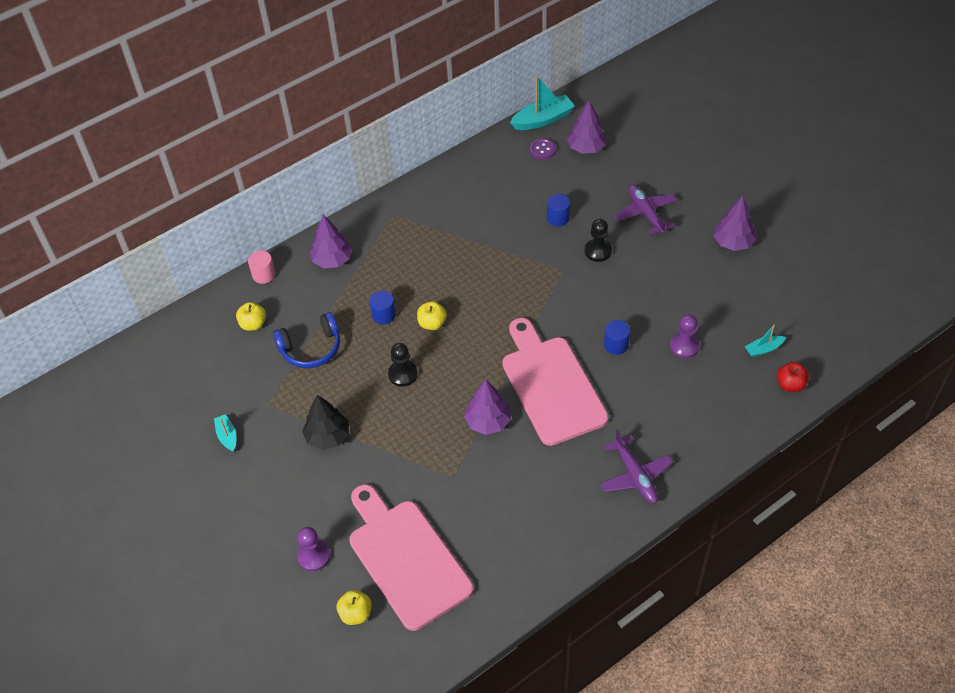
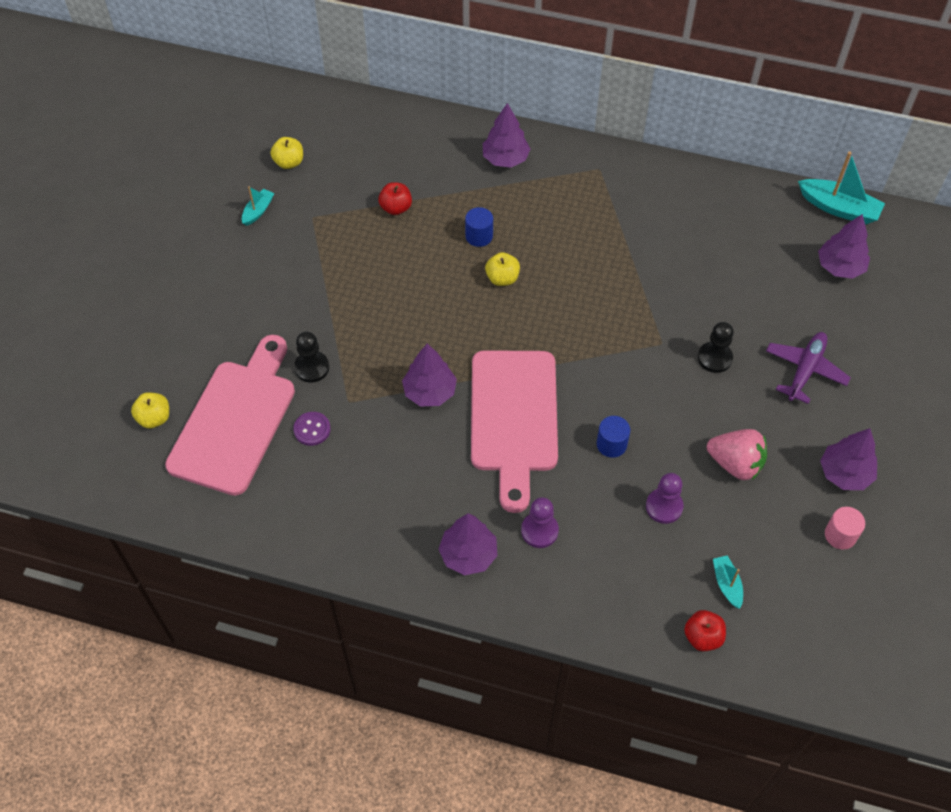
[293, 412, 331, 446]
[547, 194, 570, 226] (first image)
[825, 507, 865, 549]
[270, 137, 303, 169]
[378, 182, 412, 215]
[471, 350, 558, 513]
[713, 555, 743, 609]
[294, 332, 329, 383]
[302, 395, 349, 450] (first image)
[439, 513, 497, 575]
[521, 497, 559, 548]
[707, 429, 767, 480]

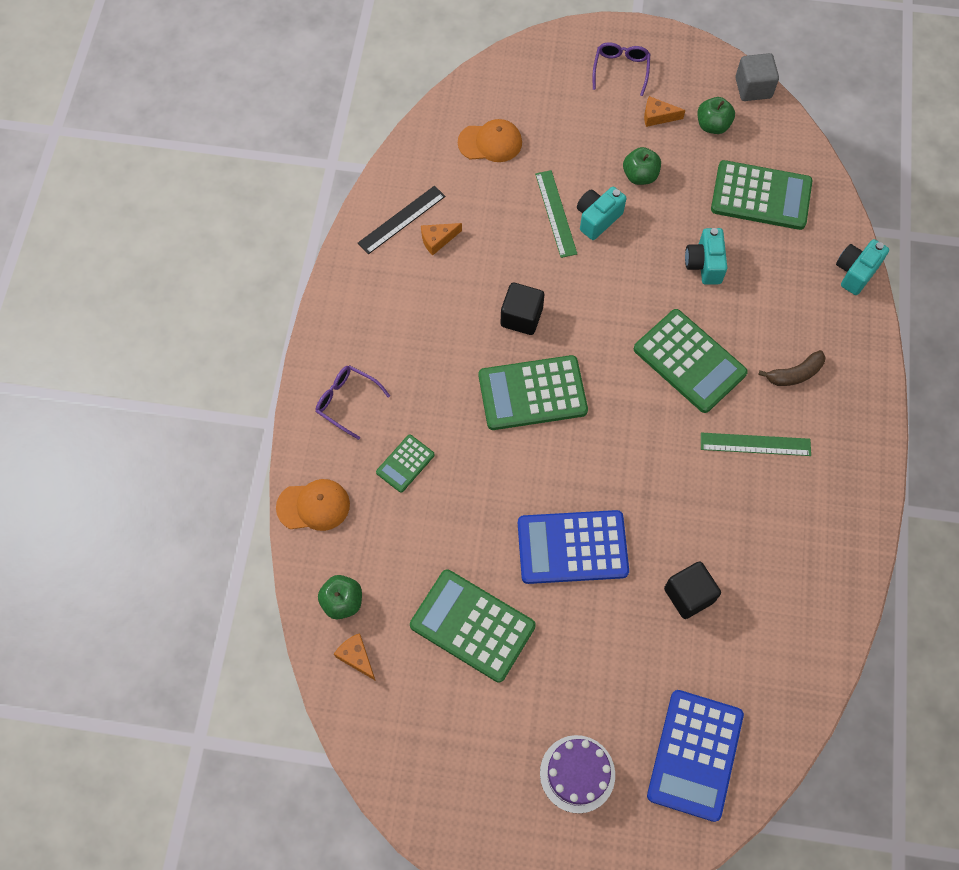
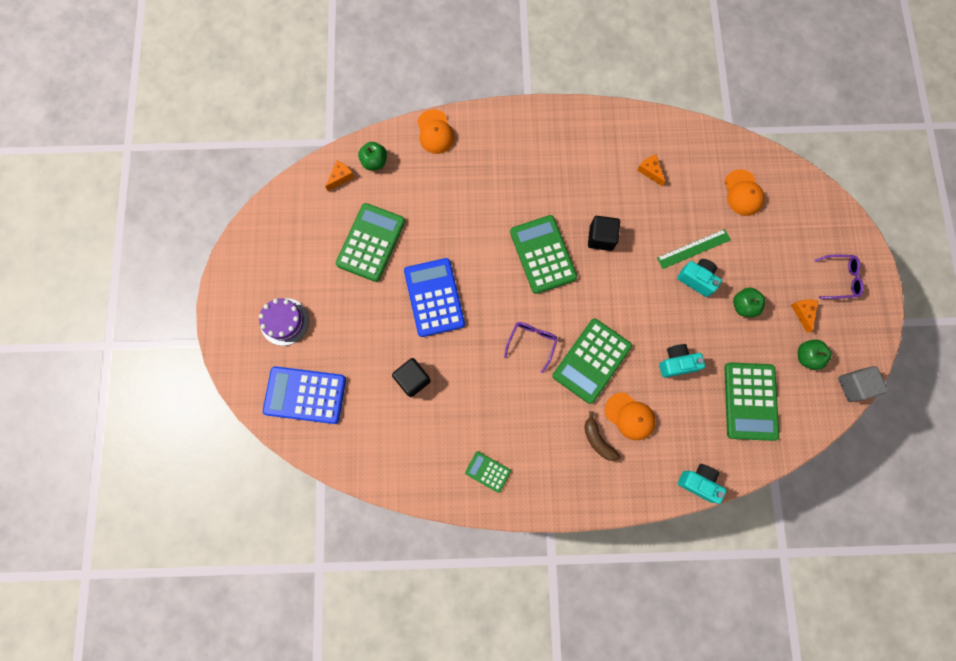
[358, 186, 446, 254] (first image)
[504, 322, 558, 373]
[701, 433, 811, 456] (first image)
[465, 451, 511, 493]
[605, 393, 656, 440]

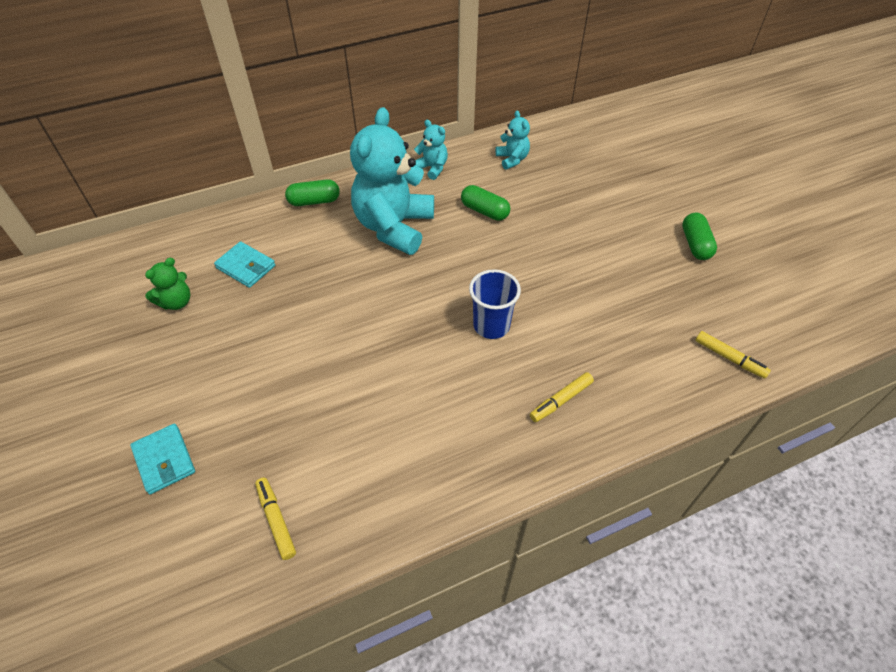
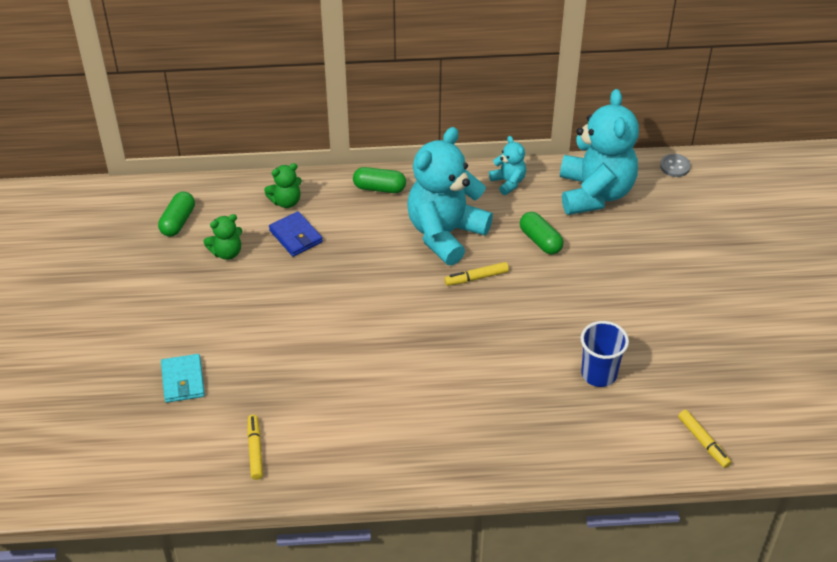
[560, 89, 639, 215]
[158, 192, 195, 237]
[269, 211, 323, 257]
[581, 321, 629, 387]
[444, 262, 509, 286]
[660, 154, 691, 177]
[264, 163, 302, 208]

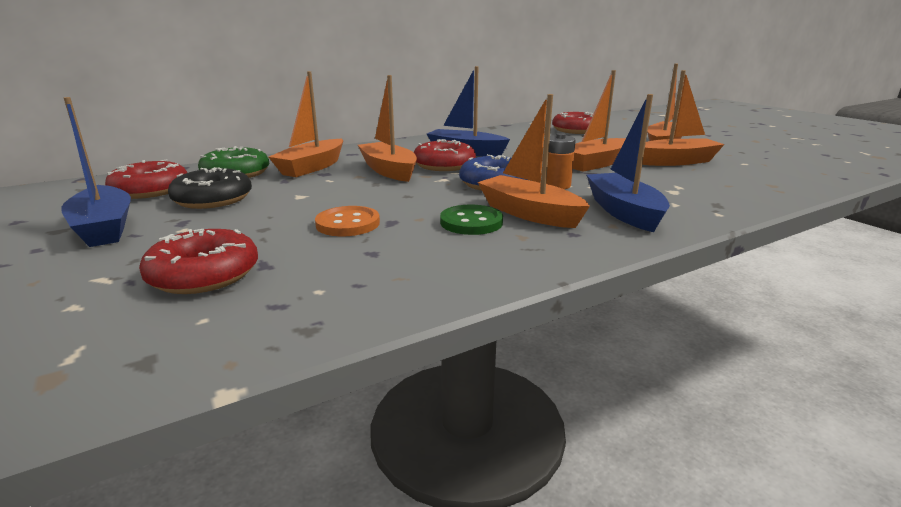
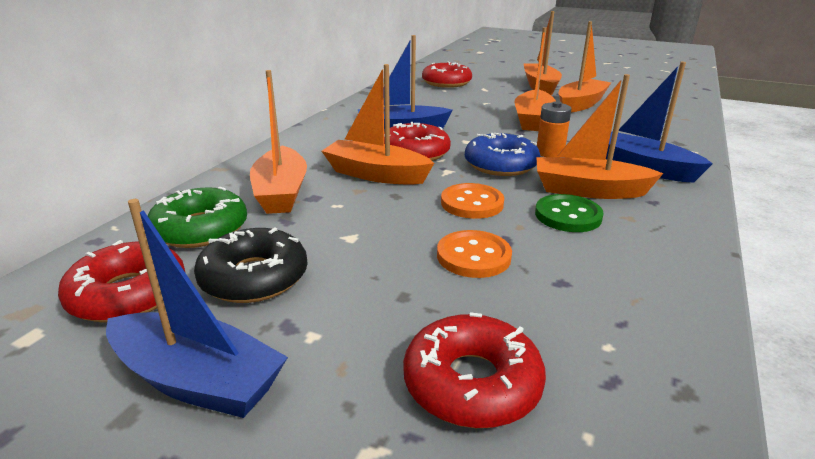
[441, 183, 504, 219]

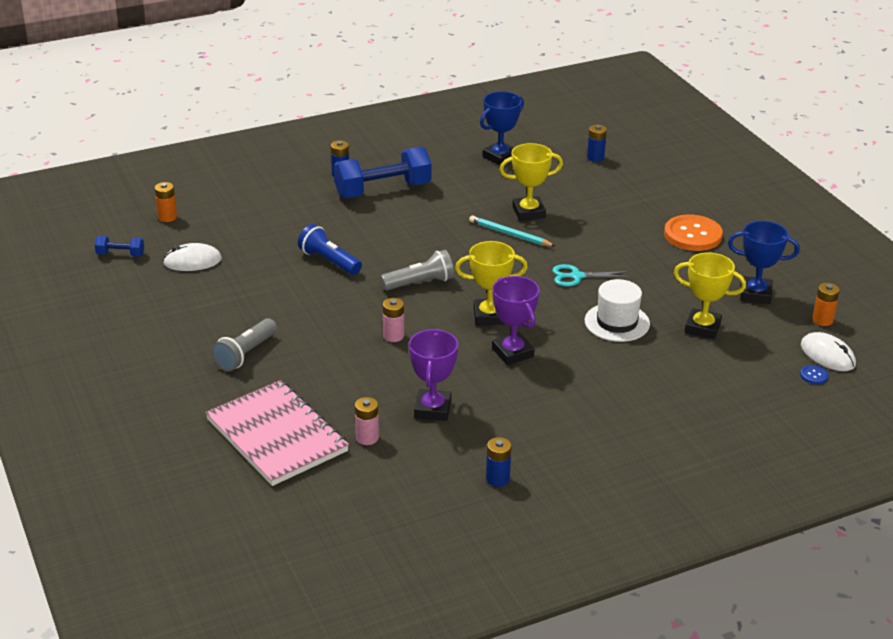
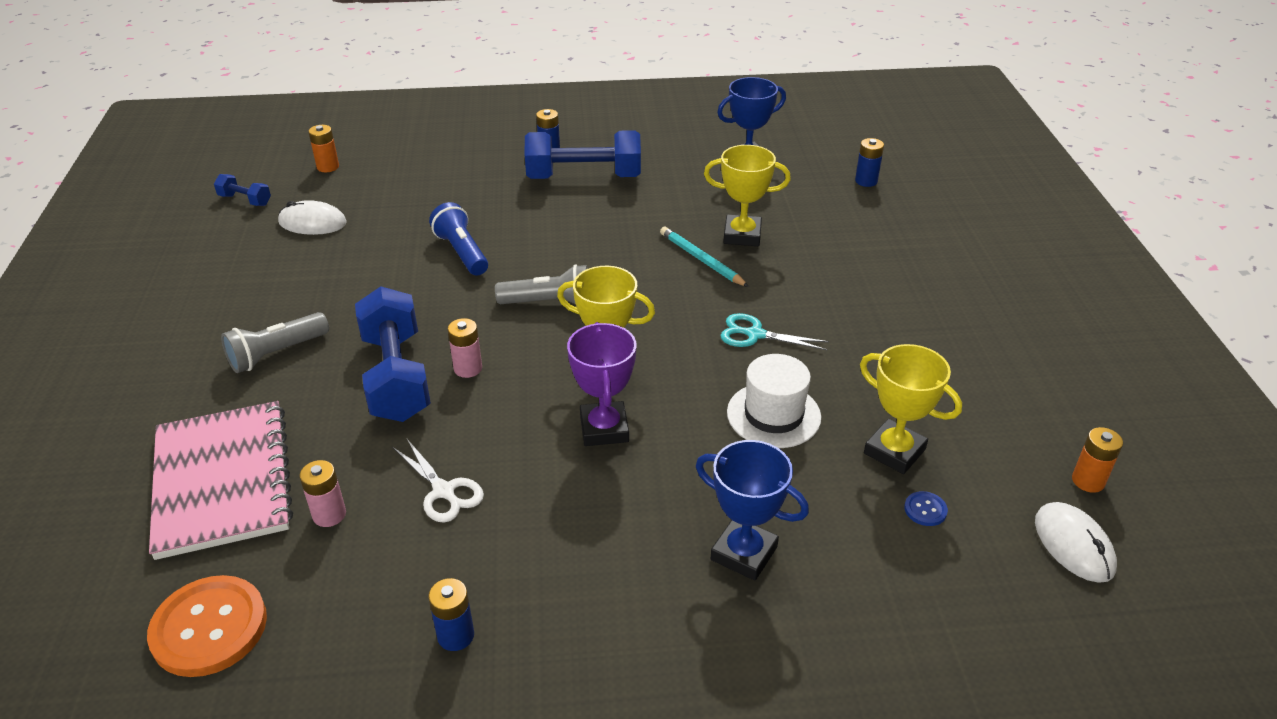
[147, 575, 267, 677]
[696, 440, 809, 581]
[392, 439, 484, 523]
[904, 491, 948, 526]
[355, 286, 431, 422]

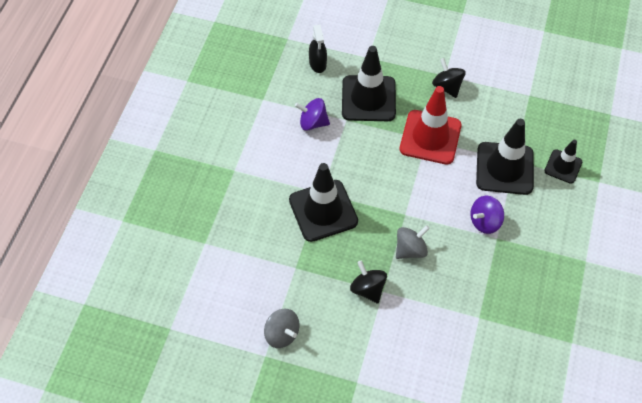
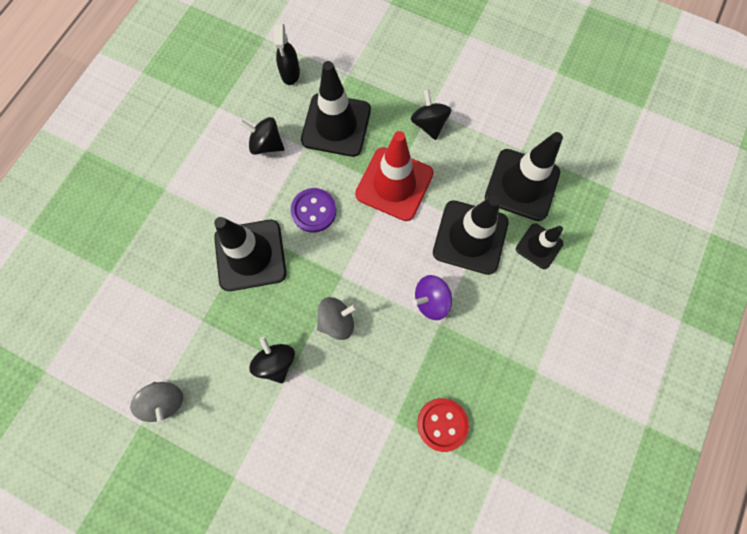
[240, 117, 284, 155]
[485, 132, 563, 221]
[291, 188, 336, 232]
[417, 398, 469, 452]

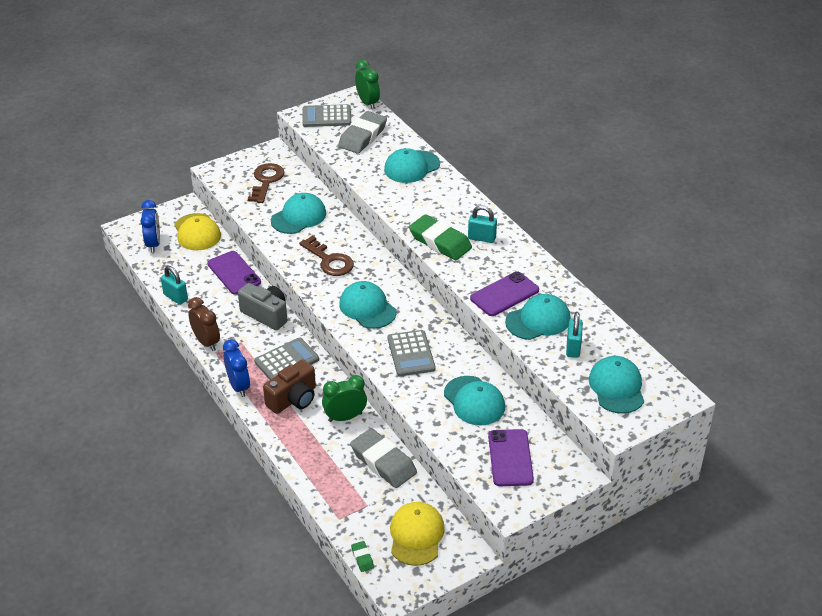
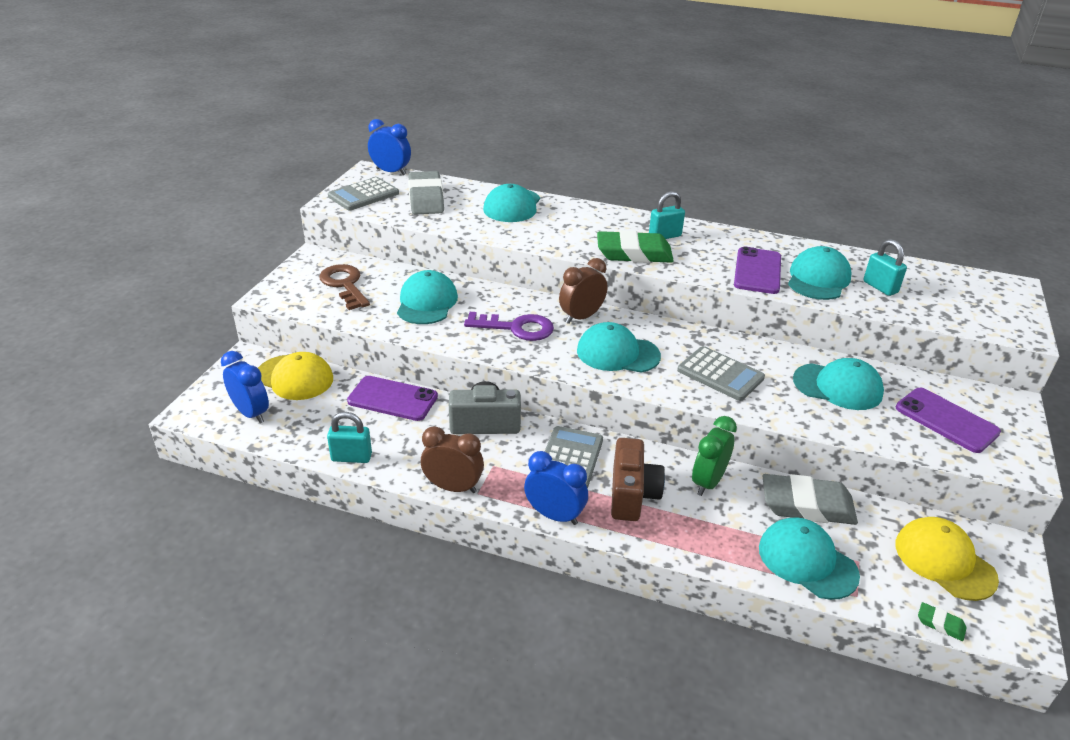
[368, 119, 411, 175]
[464, 312, 554, 341]
[759, 517, 860, 600]
[559, 258, 608, 324]

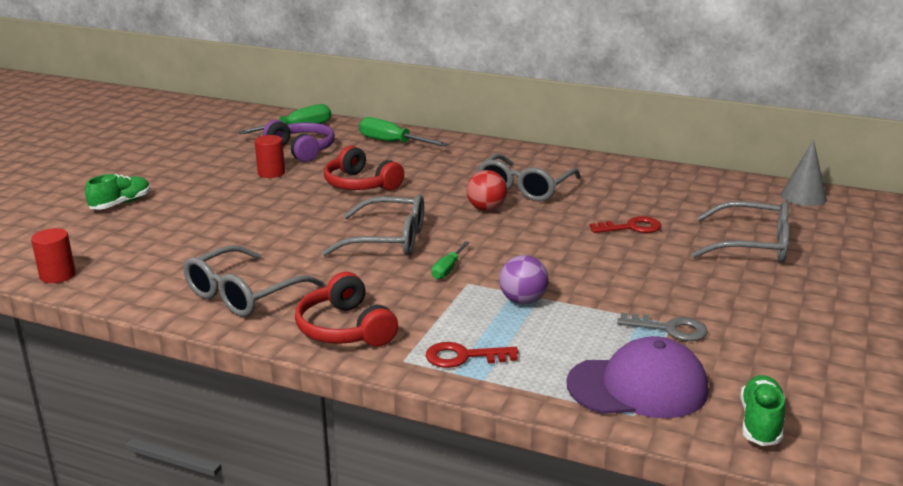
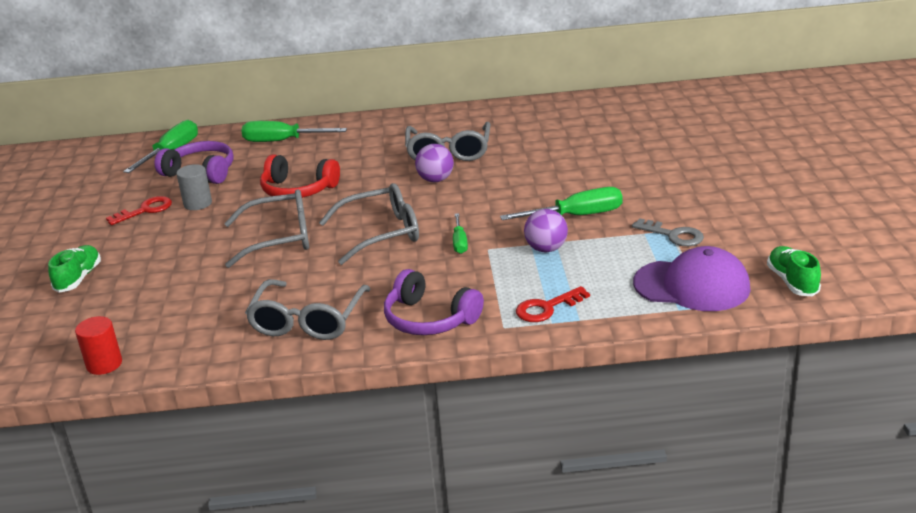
[177, 164, 212, 210]
[780, 140, 827, 206] (first image)
[415, 144, 454, 182]
[224, 190, 309, 268]
[106, 196, 172, 225]
[384, 269, 484, 335]
[632, 218, 704, 246]
[633, 246, 751, 311]
[500, 187, 623, 220]

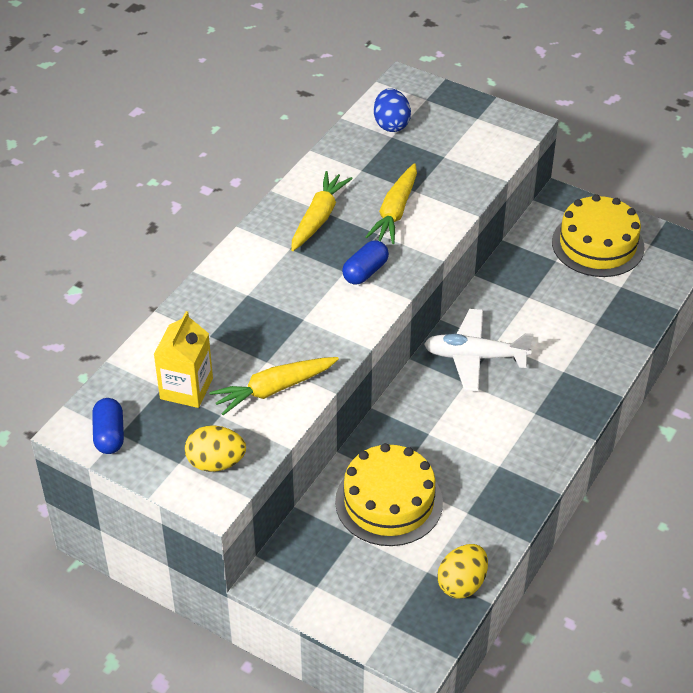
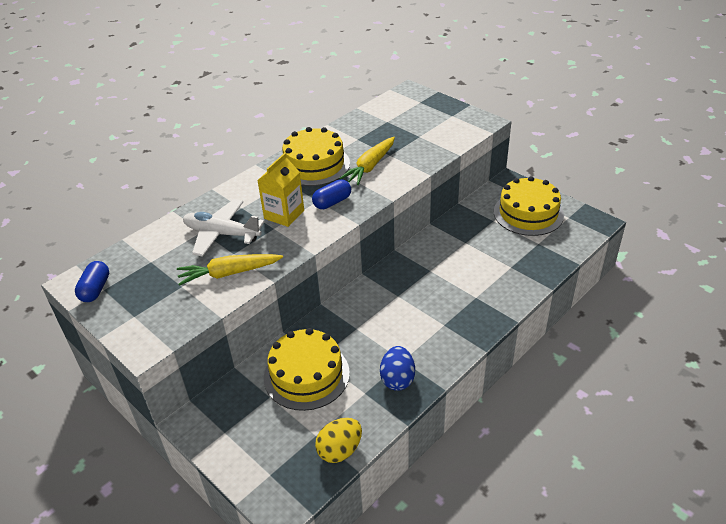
[380, 346, 415, 391]
[282, 127, 350, 186]
[183, 199, 265, 257]
[257, 153, 304, 227]
[185, 425, 246, 472] (first image)

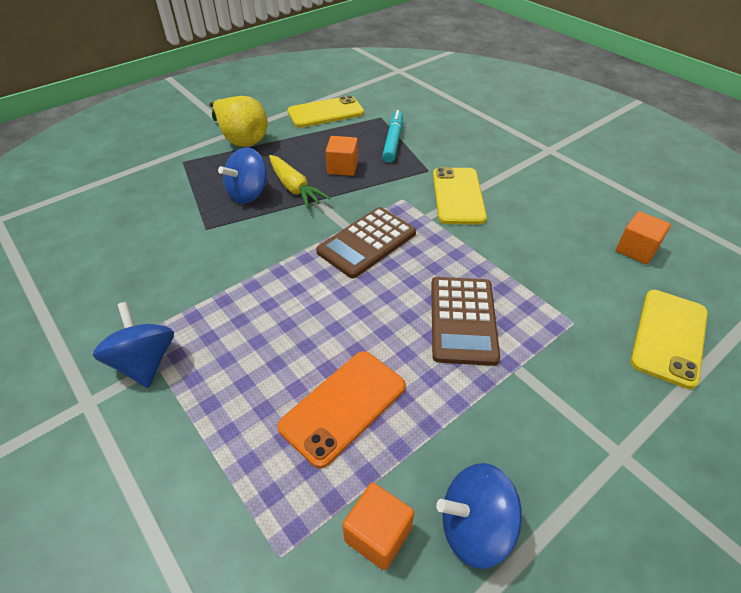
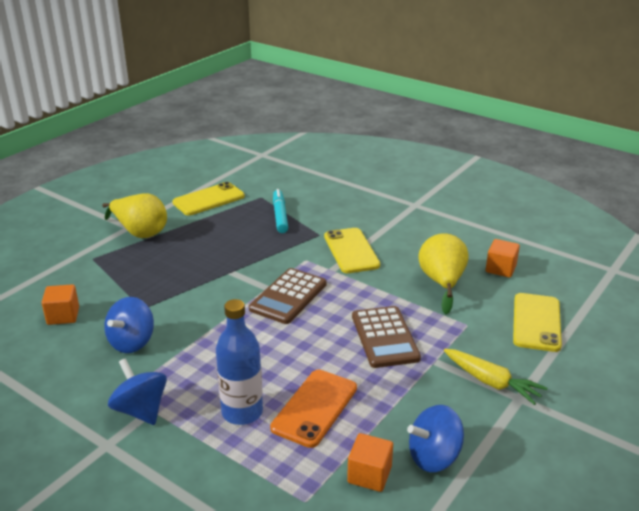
[42, 284, 79, 325]
[104, 297, 154, 353]
[444, 349, 548, 405]
[418, 234, 469, 314]
[216, 299, 263, 425]

